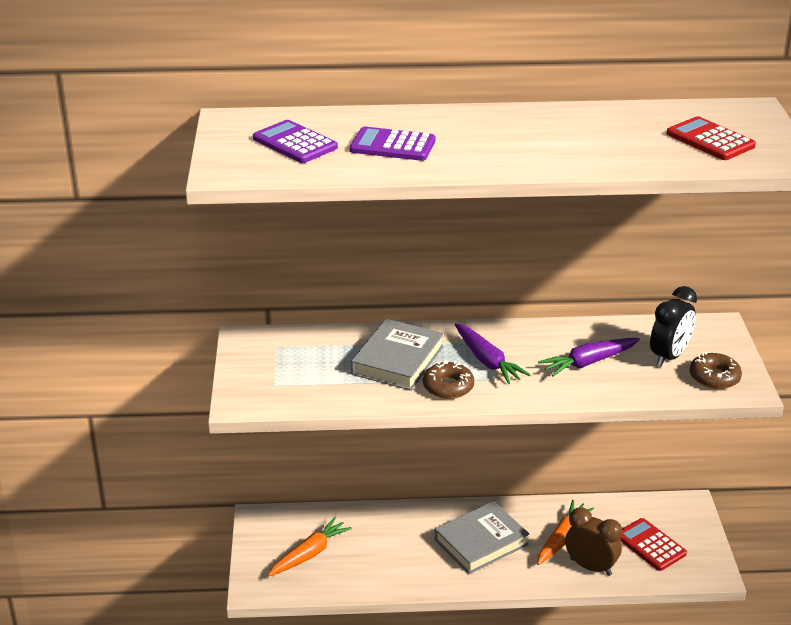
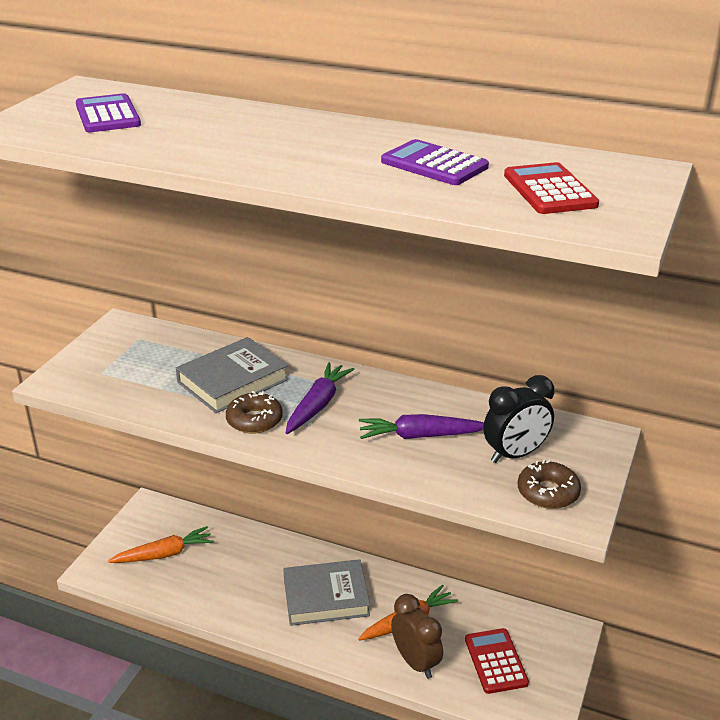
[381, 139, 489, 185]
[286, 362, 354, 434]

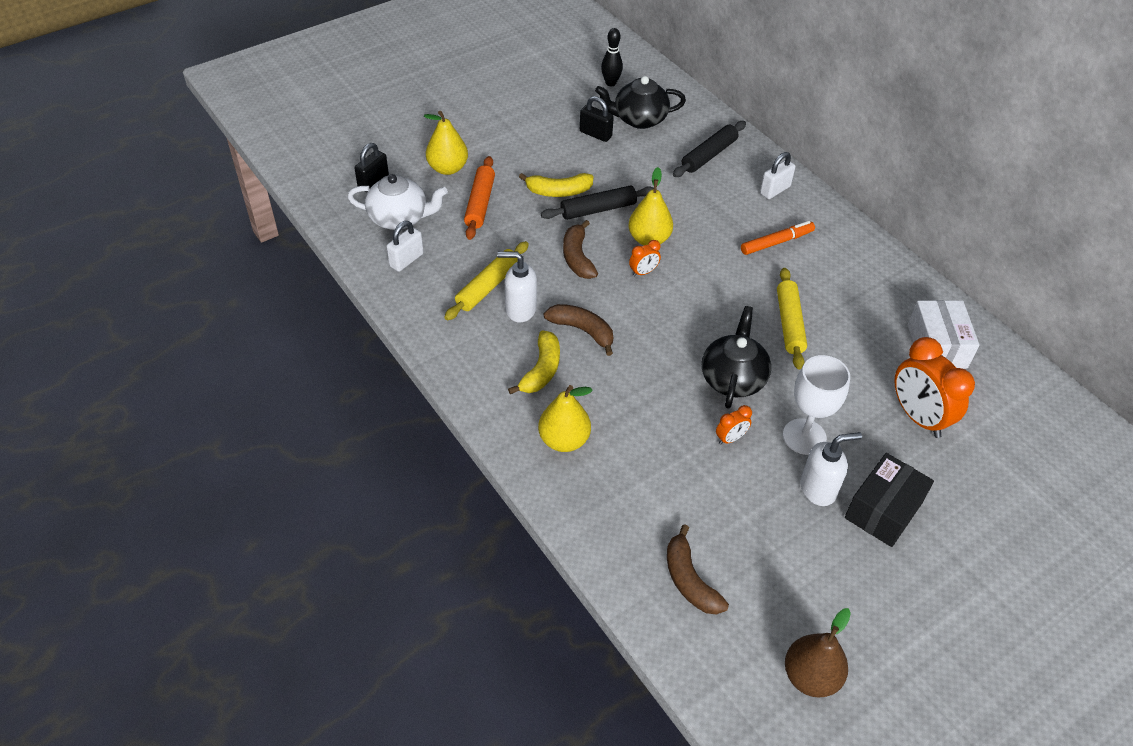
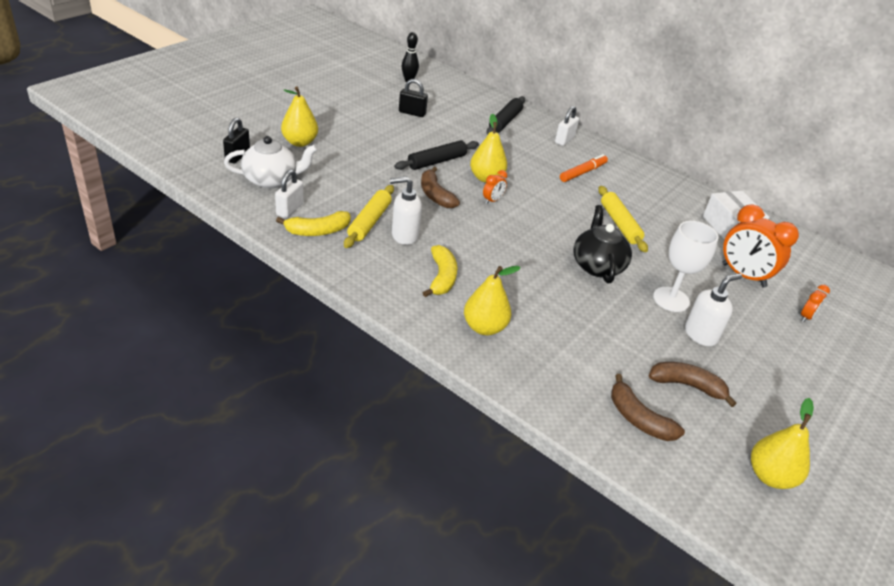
[595, 76, 686, 129] (first image)
[464, 156, 495, 240] (first image)
[276, 211, 351, 236]
[649, 362, 737, 407]
[801, 285, 830, 322]
[845, 453, 934, 547] (first image)
[751, 398, 814, 489]

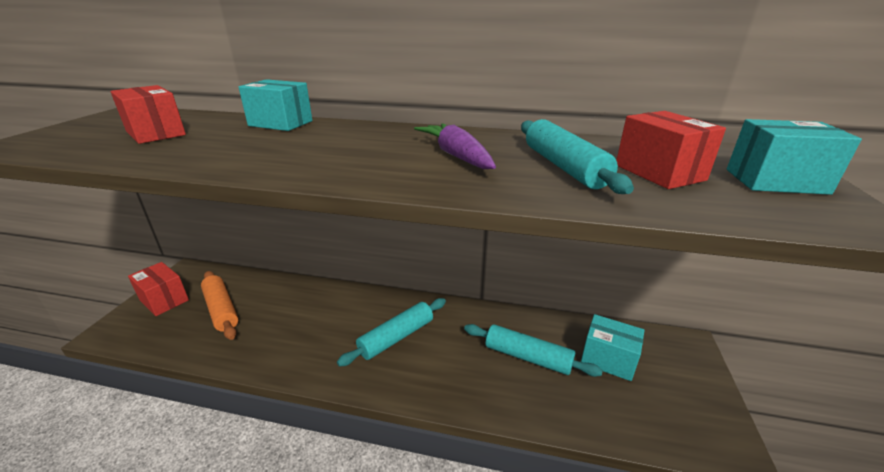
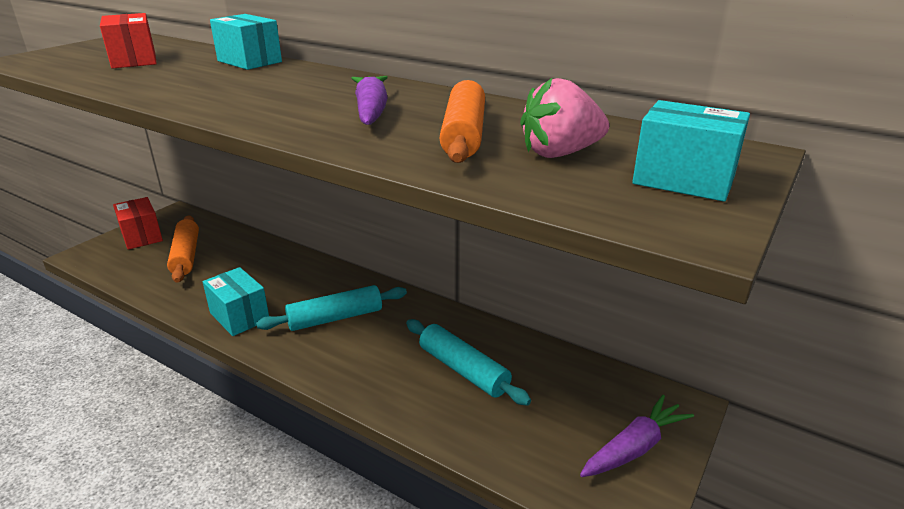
[520, 78, 609, 158]
[439, 80, 485, 163]
[203, 267, 269, 336]
[580, 395, 694, 477]

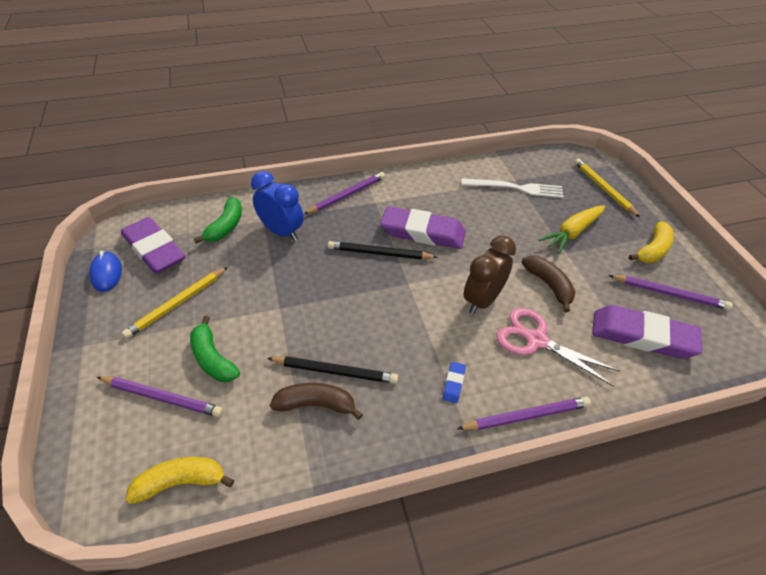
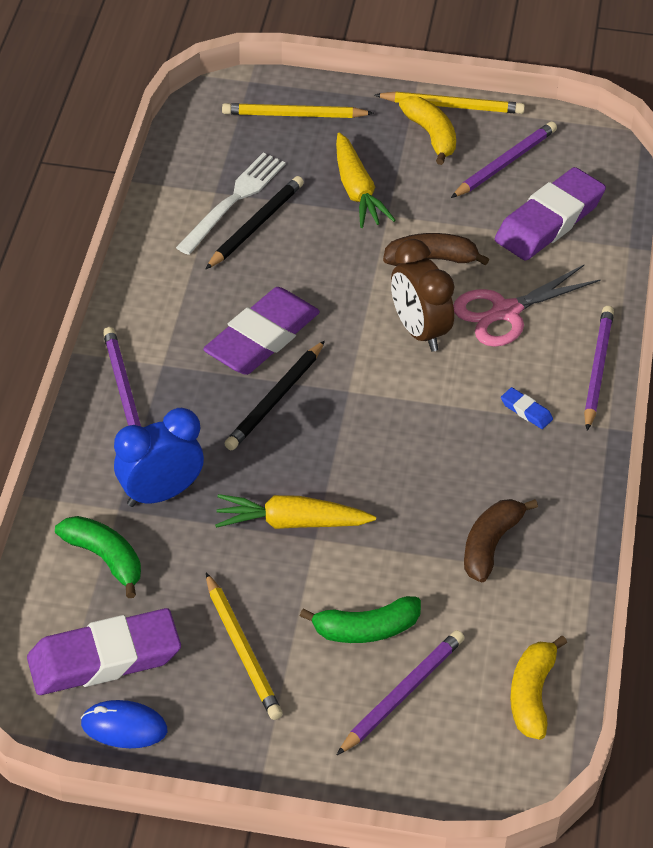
[206, 176, 304, 269]
[375, 92, 525, 114]
[215, 494, 376, 529]

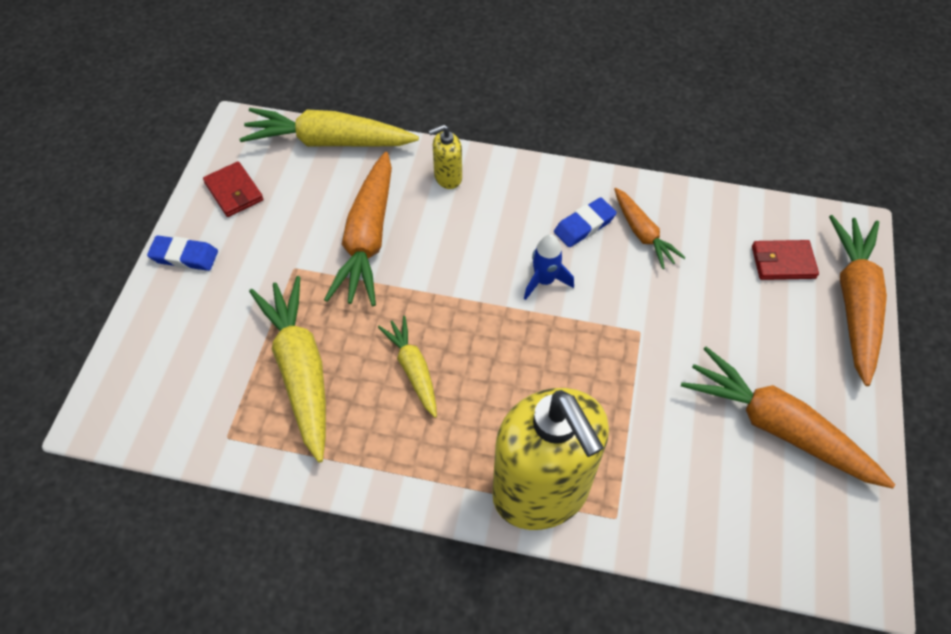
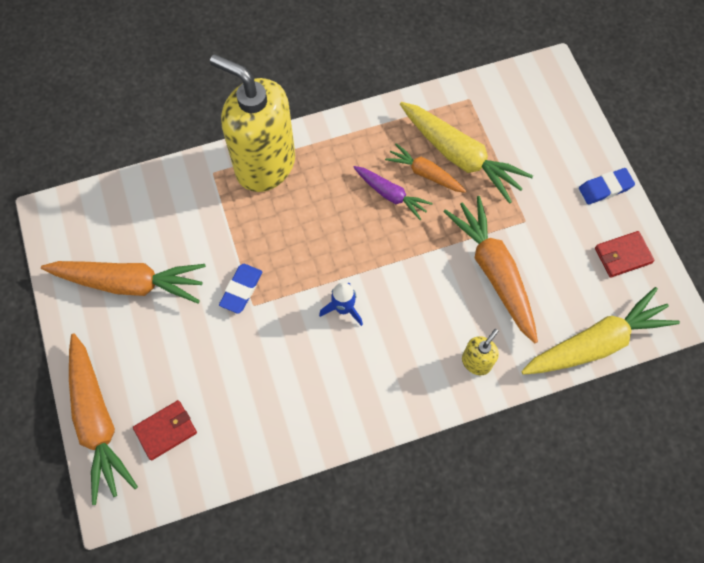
[595, 231, 655, 278]
[385, 143, 466, 193]
[219, 264, 262, 313]
[353, 166, 432, 220]

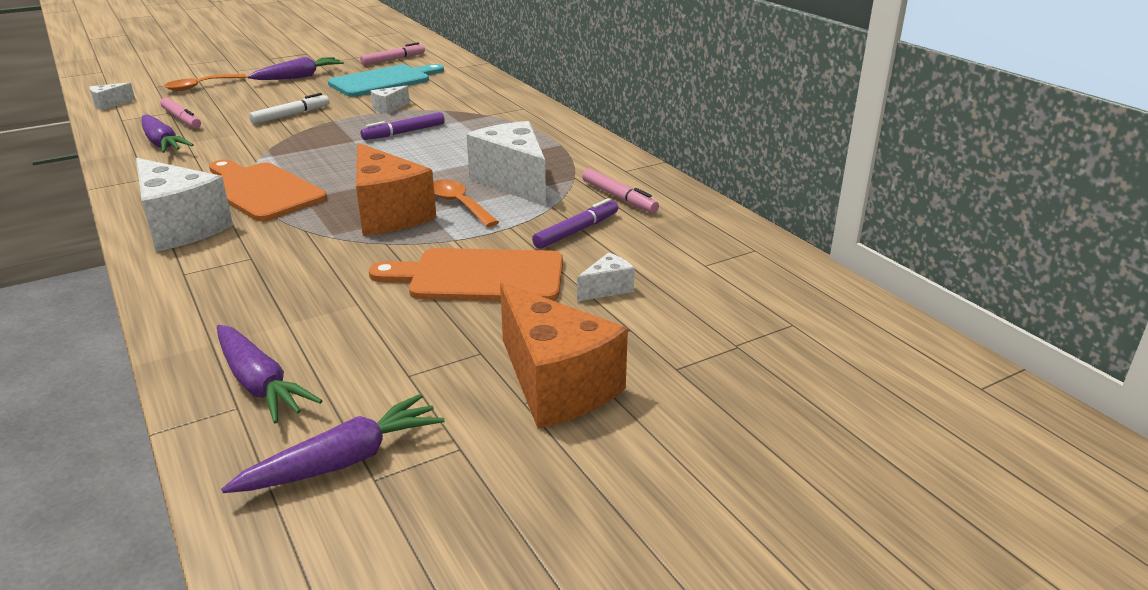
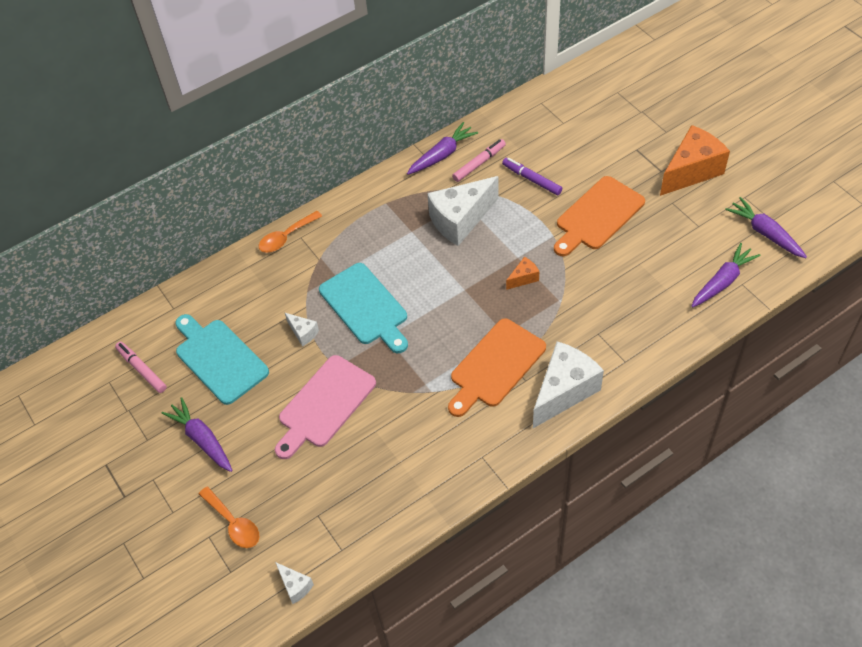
[275, 355, 376, 459]
[160, 97, 201, 128] (first image)
[319, 263, 408, 353]
[407, 122, 478, 175]
[506, 257, 539, 290]
[259, 211, 322, 253]
[554, 176, 645, 256]
[577, 252, 635, 301] (first image)

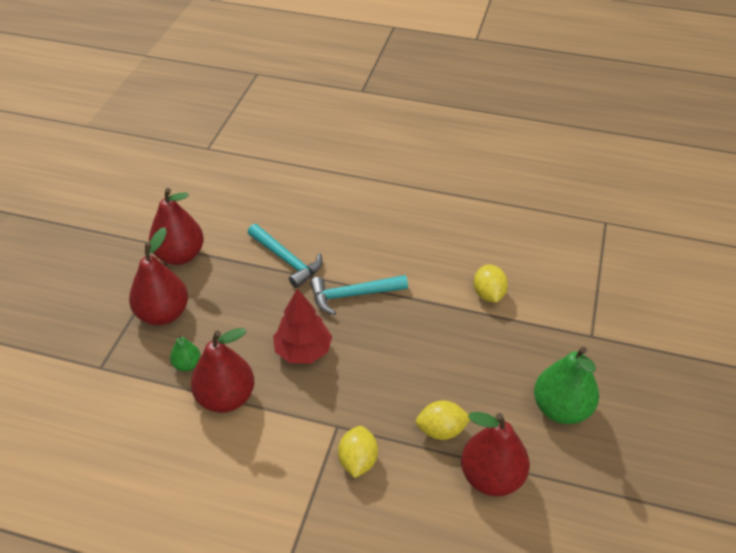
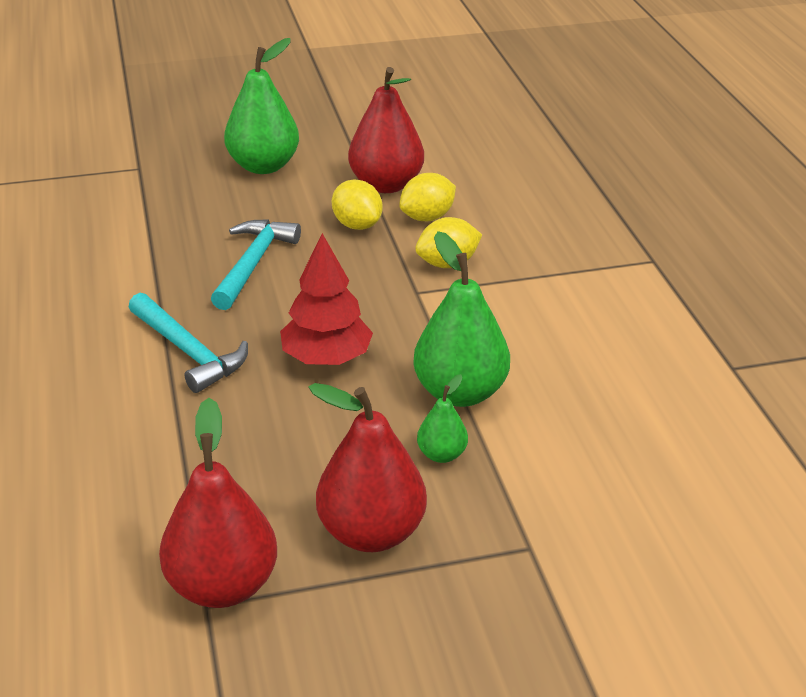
[211, 219, 301, 310]
[399, 173, 456, 221]
[413, 231, 510, 407]

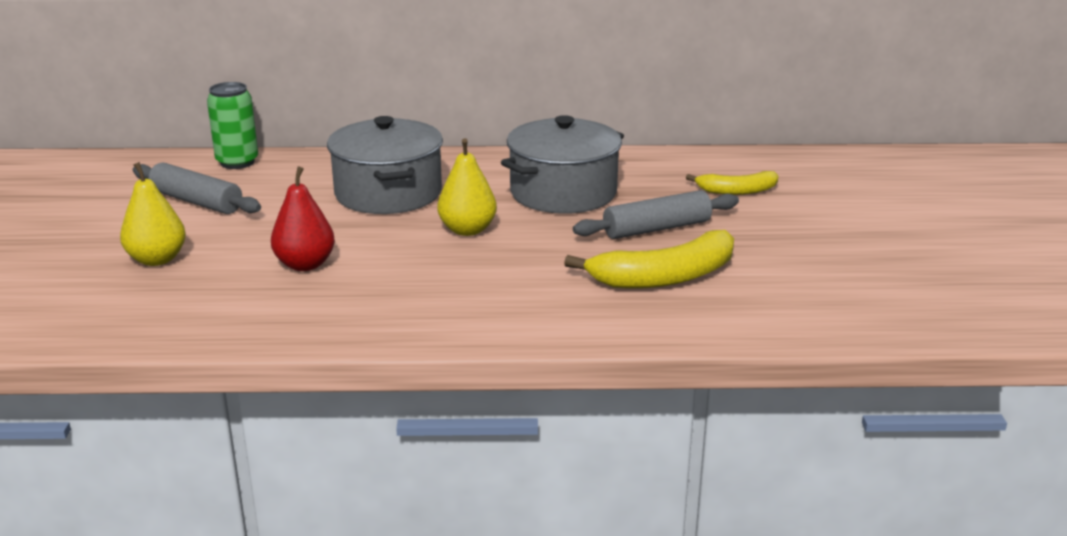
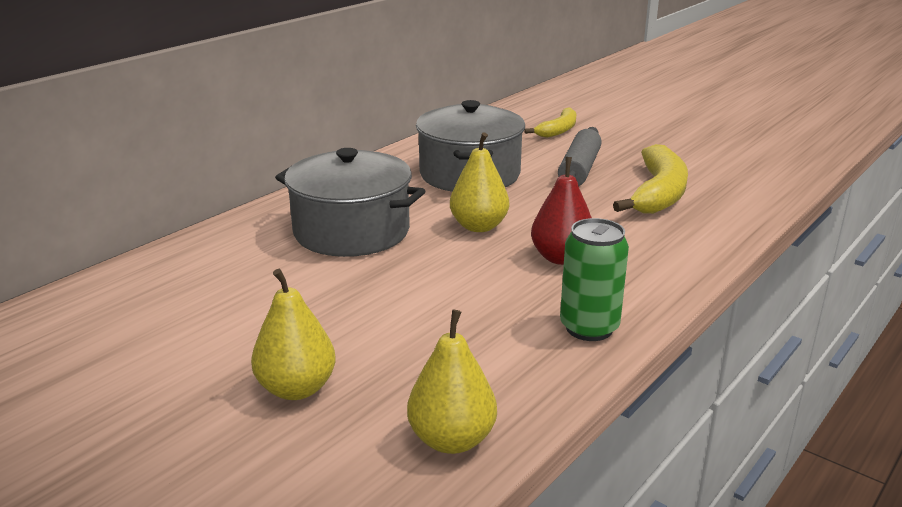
[560, 218, 629, 341]
[133, 163, 261, 214] (first image)
[531, 157, 592, 265]
[407, 309, 497, 454]

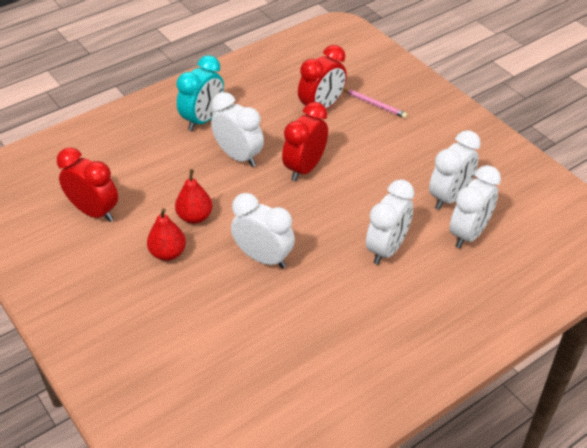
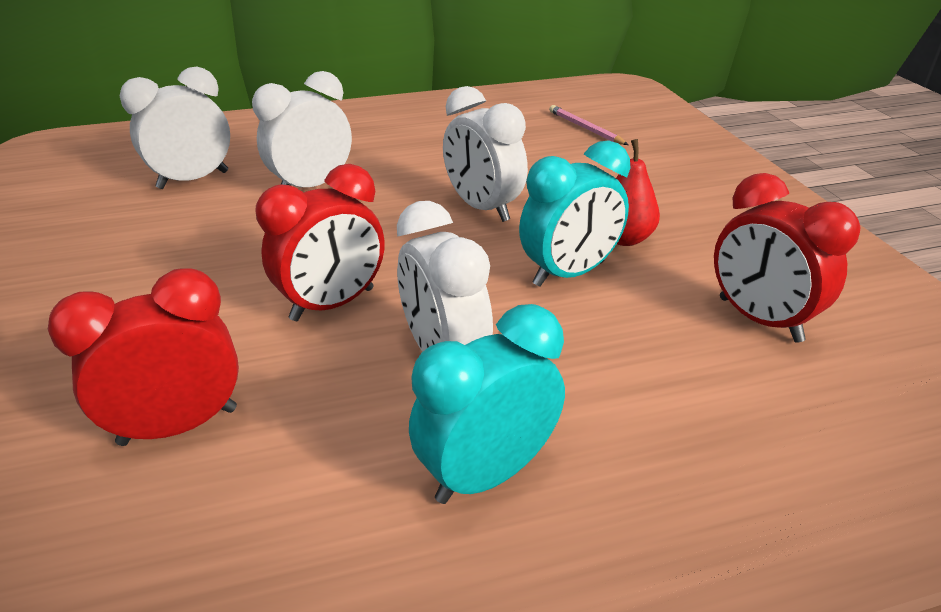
[549, 105, 628, 145]
[429, 130, 481, 210] (first image)
[519, 140, 630, 287]

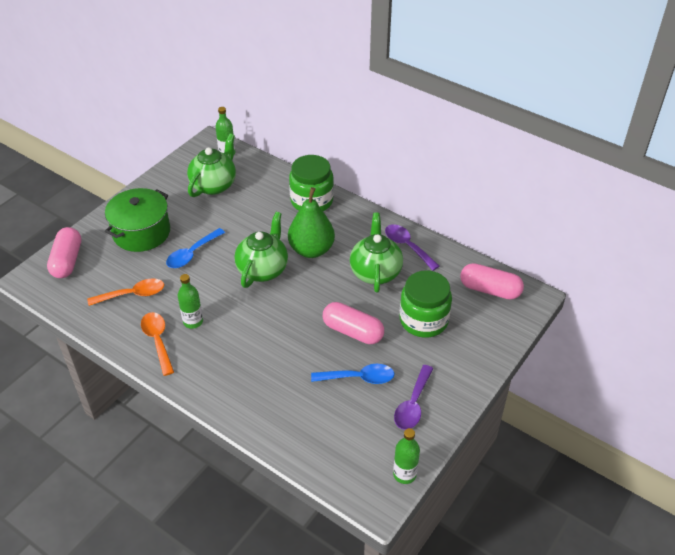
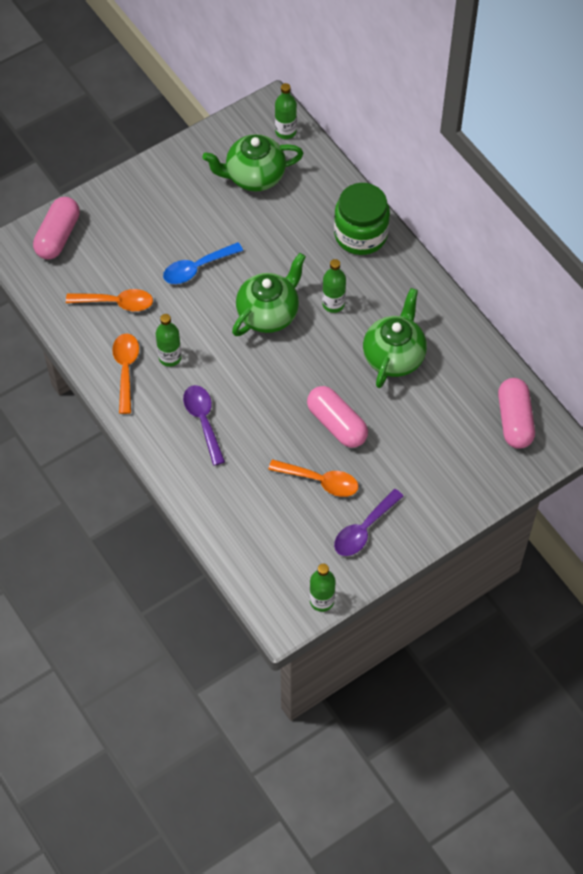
[202, 134, 304, 192]
[322, 259, 346, 313]
[105, 188, 170, 252] (first image)
[183, 385, 225, 466]
[498, 378, 535, 449]
[399, 270, 452, 338] (first image)
[268, 459, 359, 497]

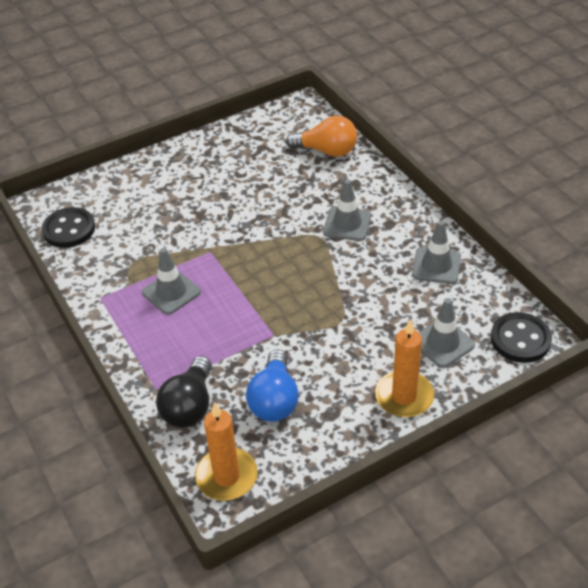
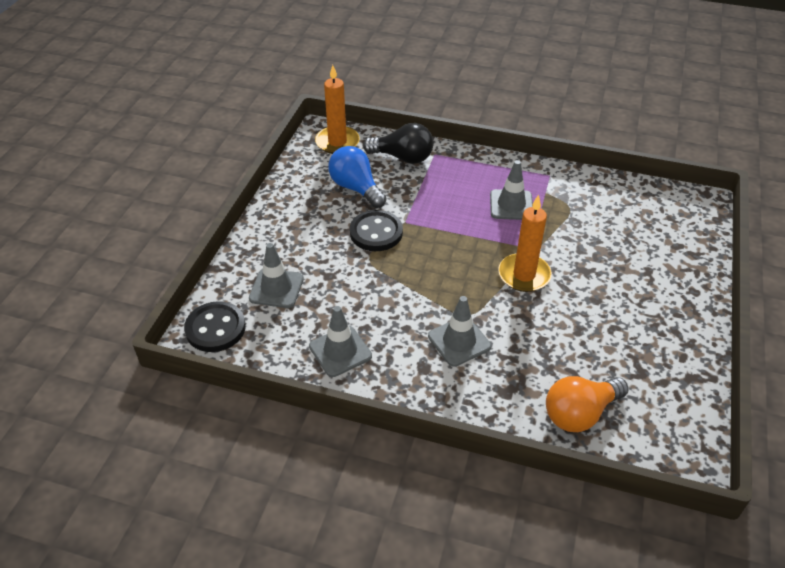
[350, 210, 403, 251]
[498, 195, 552, 292]
[363, 123, 433, 164]

